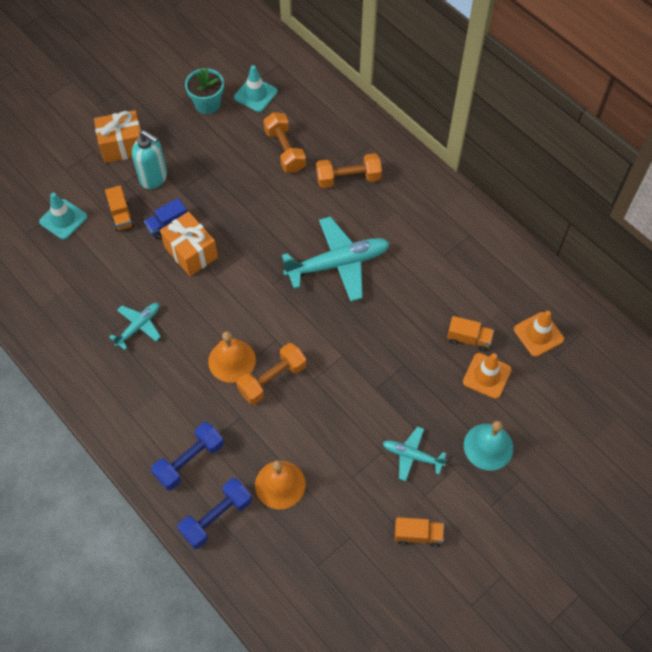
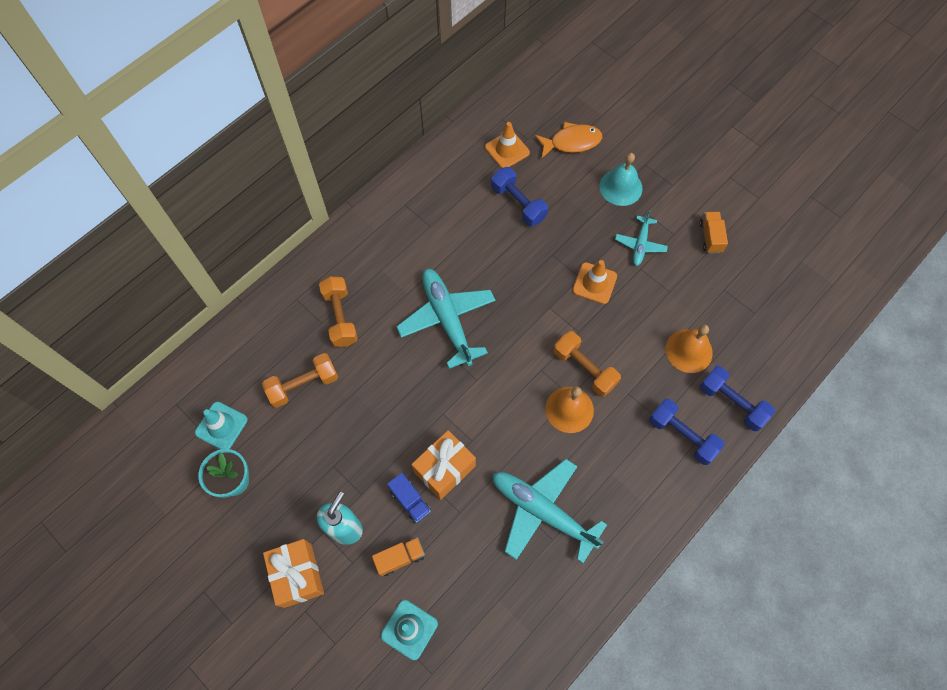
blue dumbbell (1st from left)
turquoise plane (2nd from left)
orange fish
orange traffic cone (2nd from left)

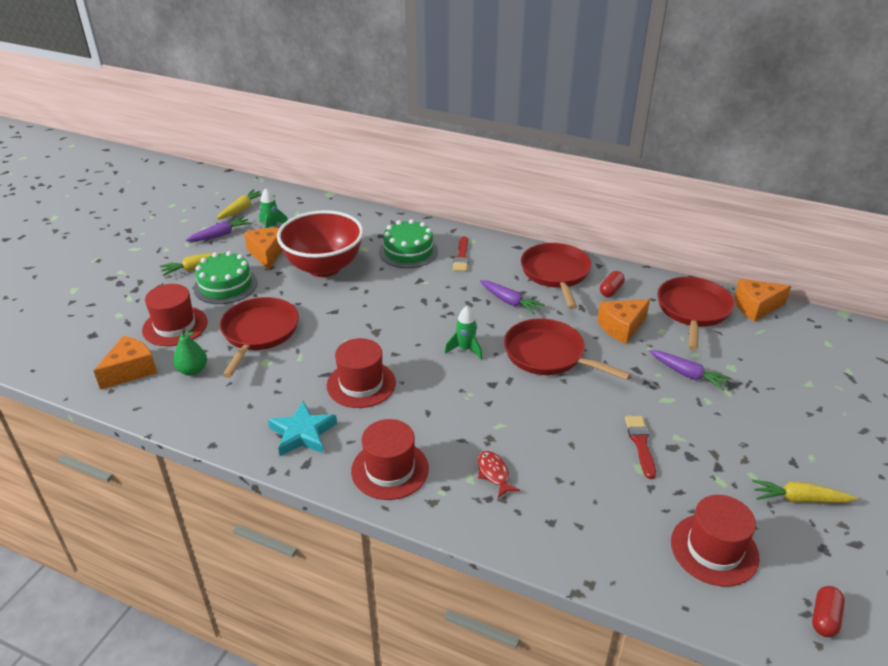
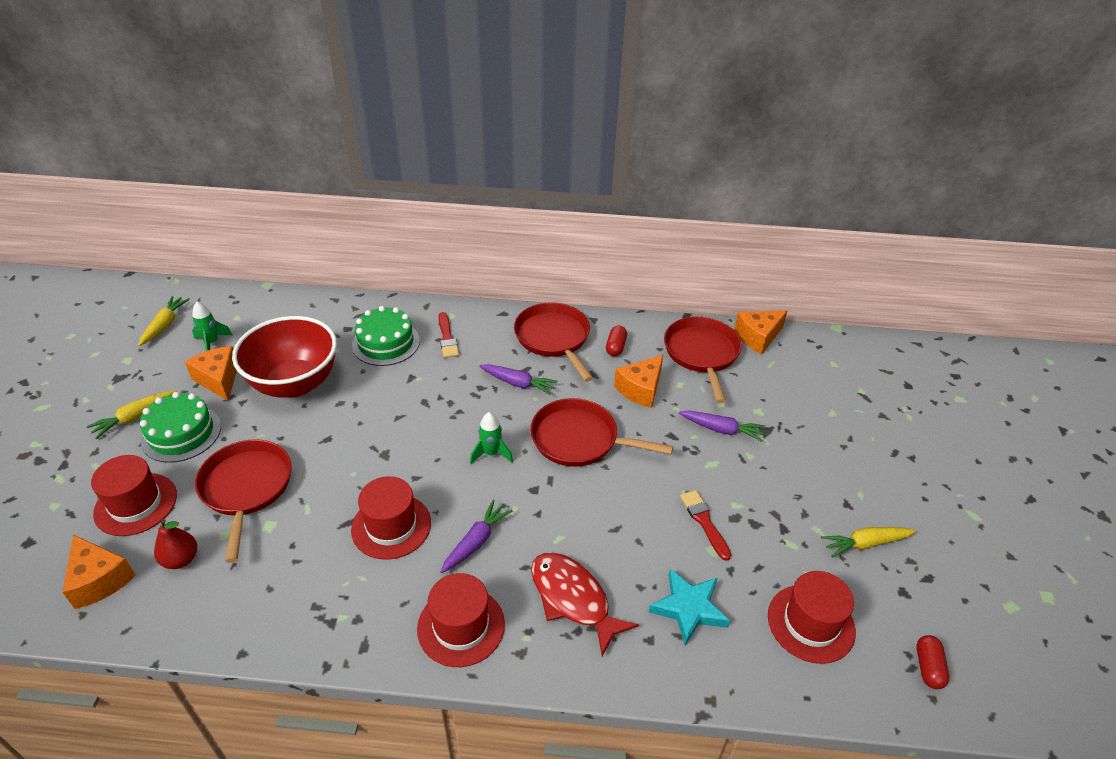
orange cheese (1st from left)
red pear
purple carrot (1st from left)
red fish
turquoise star

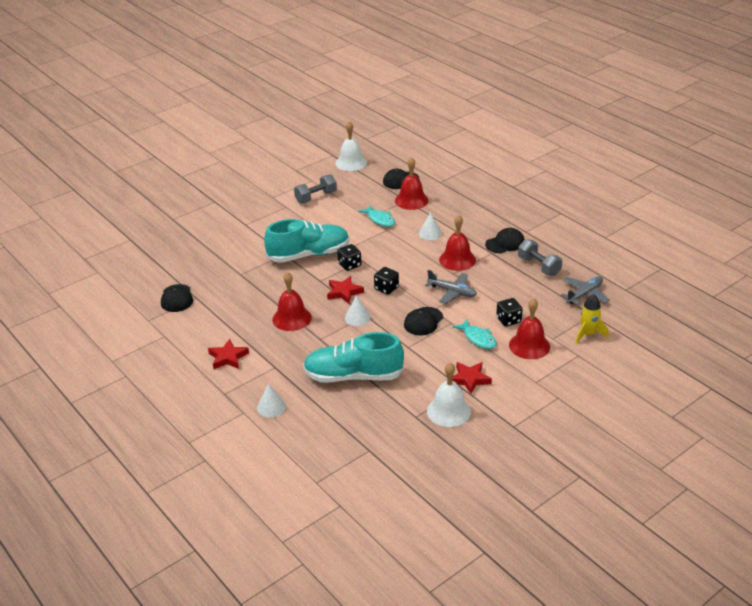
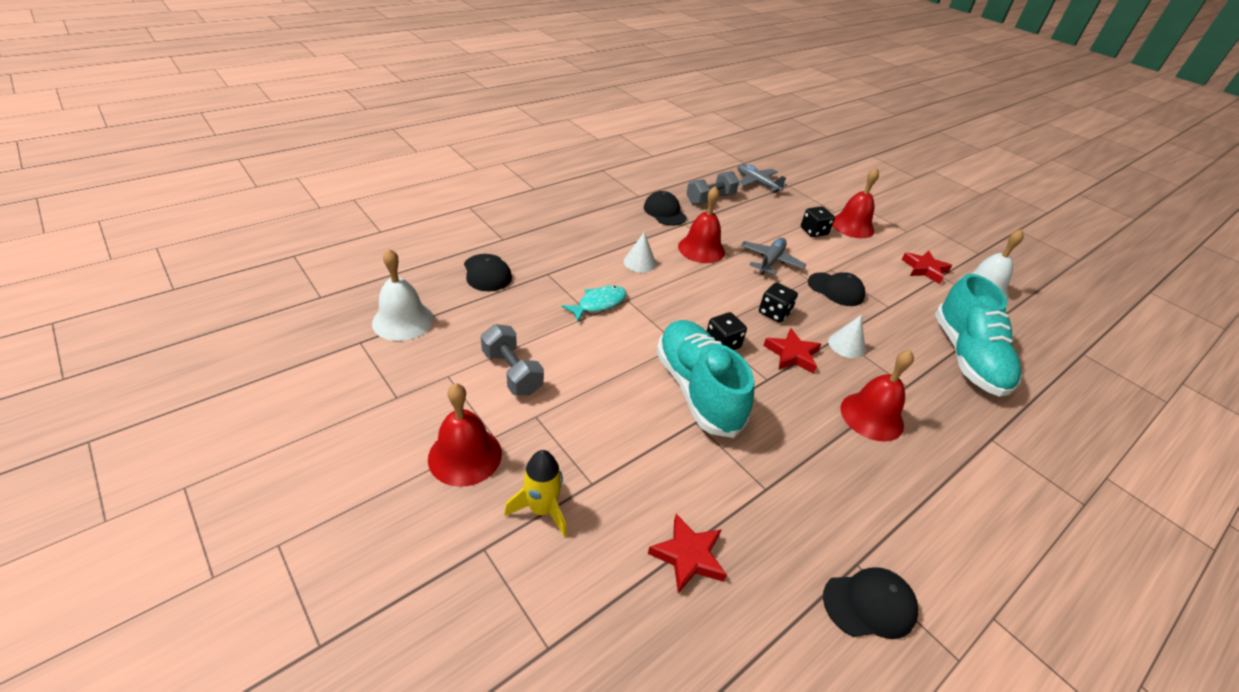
red bell (1st from left)
yellow rocket
red star (1st from left)
white cone (1st from left in the first image)
turquoise fish (2nd from left in the first image)

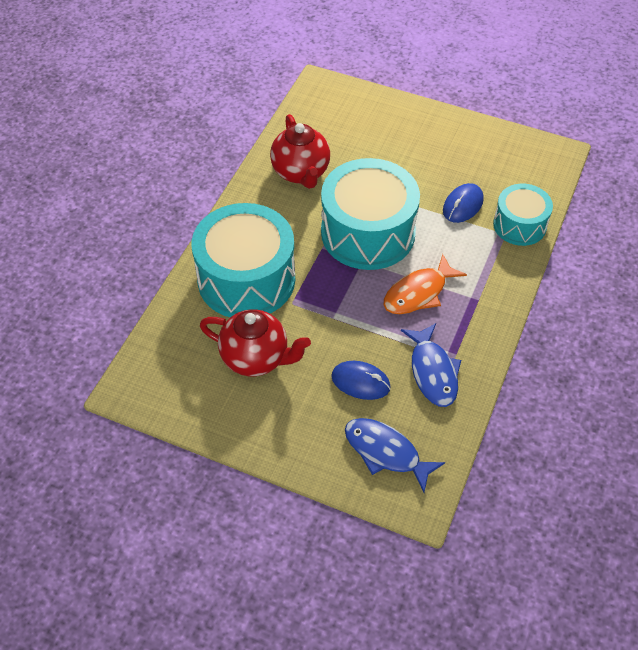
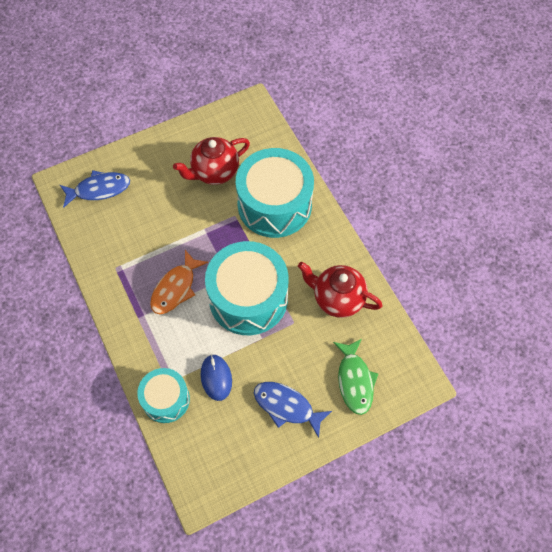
orange fish
blue fish (2nd from left)
green fish
blue mouse (1st from left in the first image)

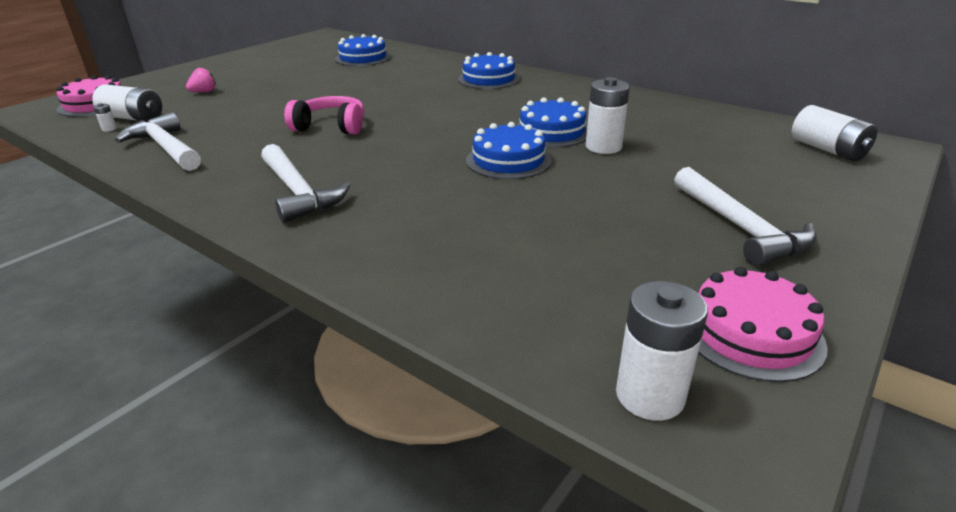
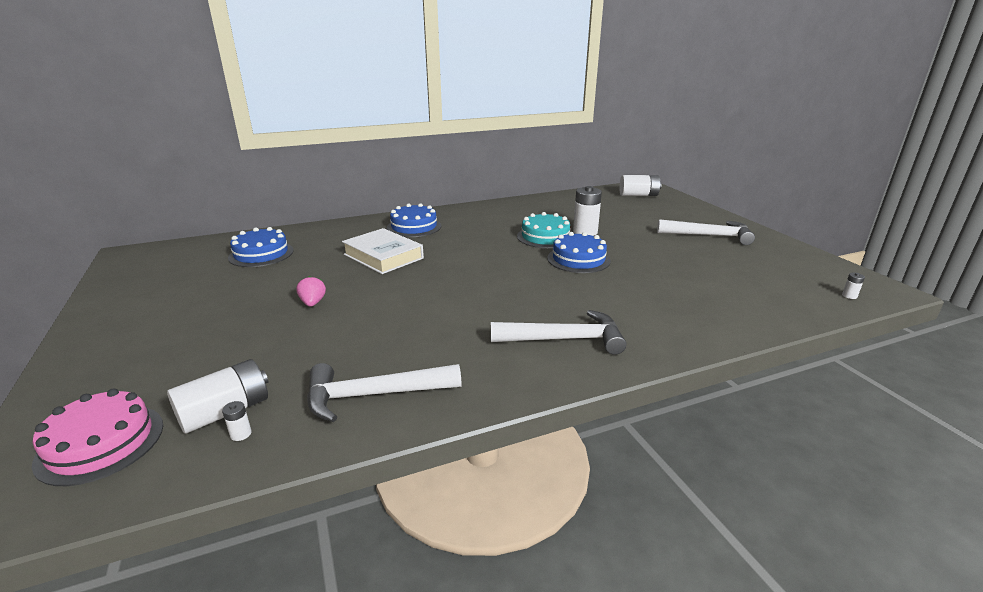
pink strawberry
white book
turquoise cake
white battery (5th from left)
pink headphones
pink cake (2nd from left in the first image)

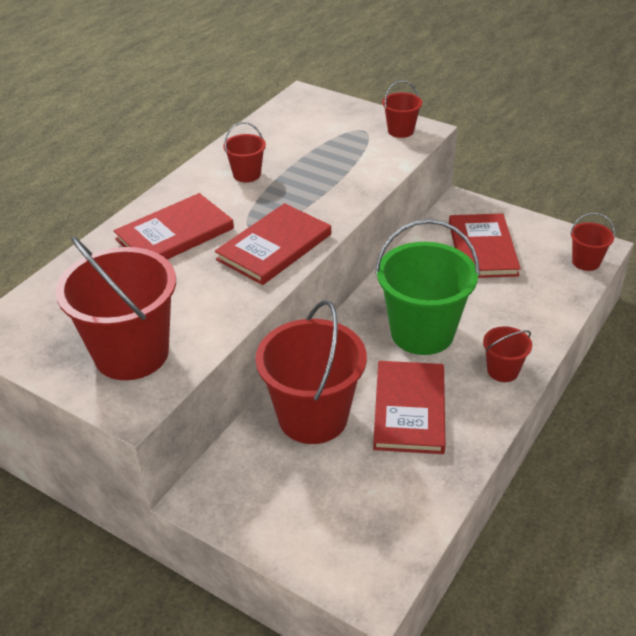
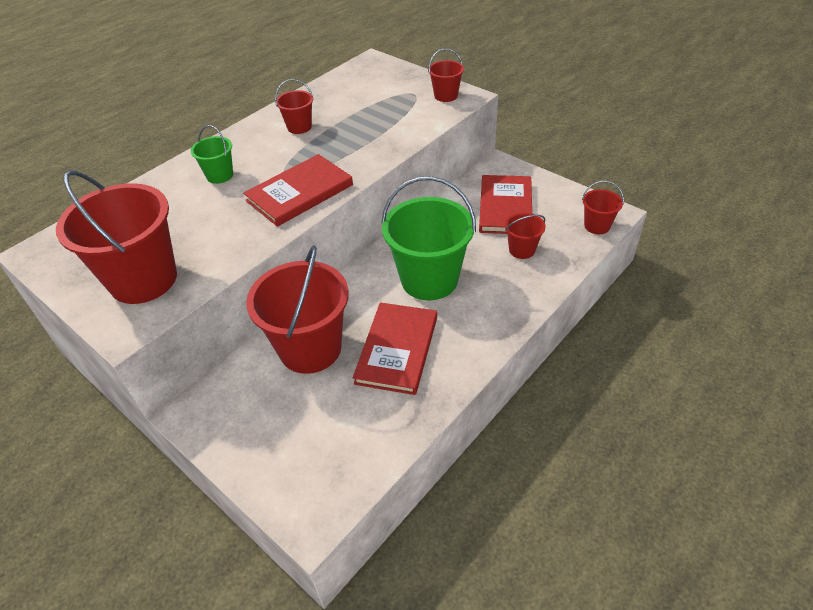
green bucket (1st from left)
red bucket (5th from left)

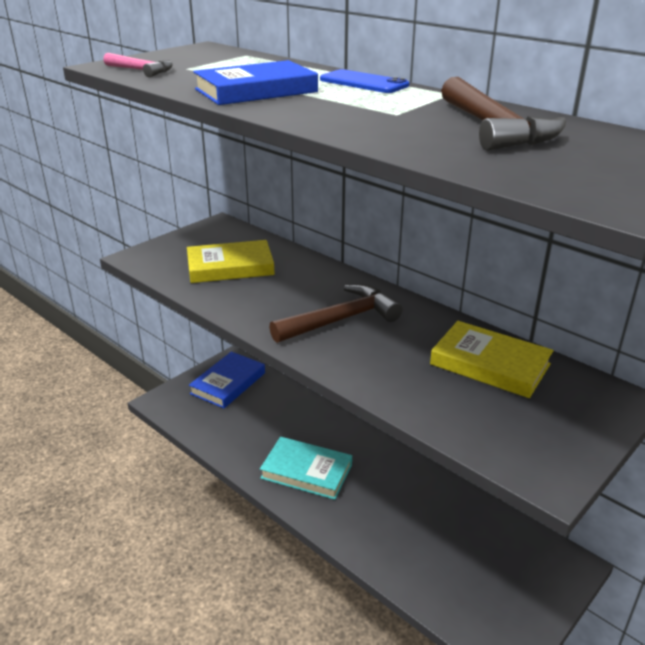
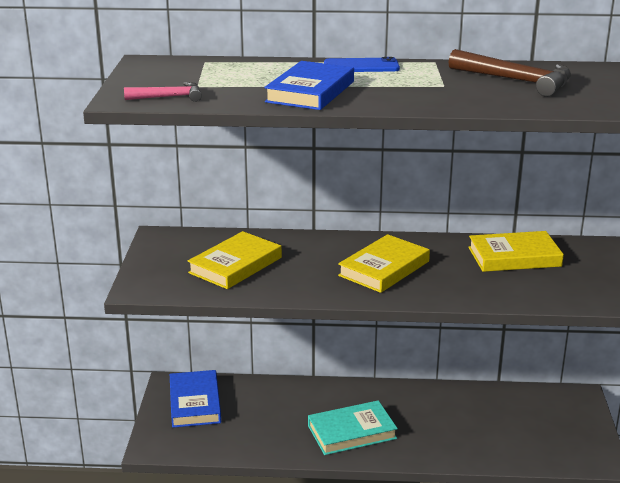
yellow book (2nd from left)

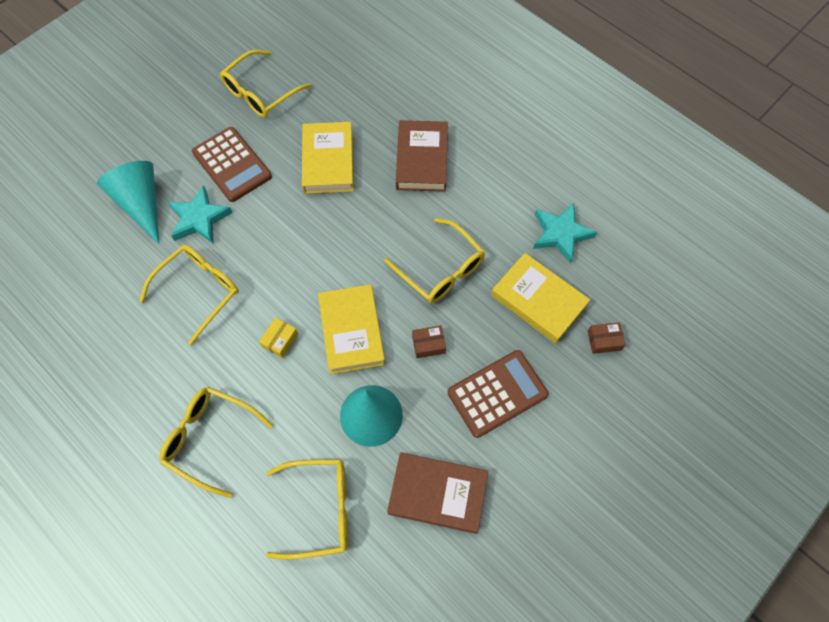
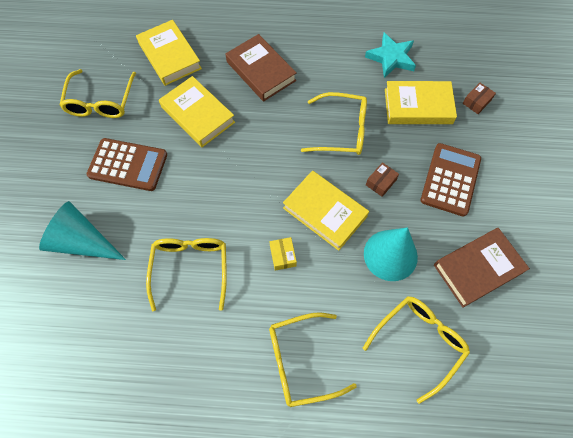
yellow book (1st from left)
turquoise star (1st from left in the first image)

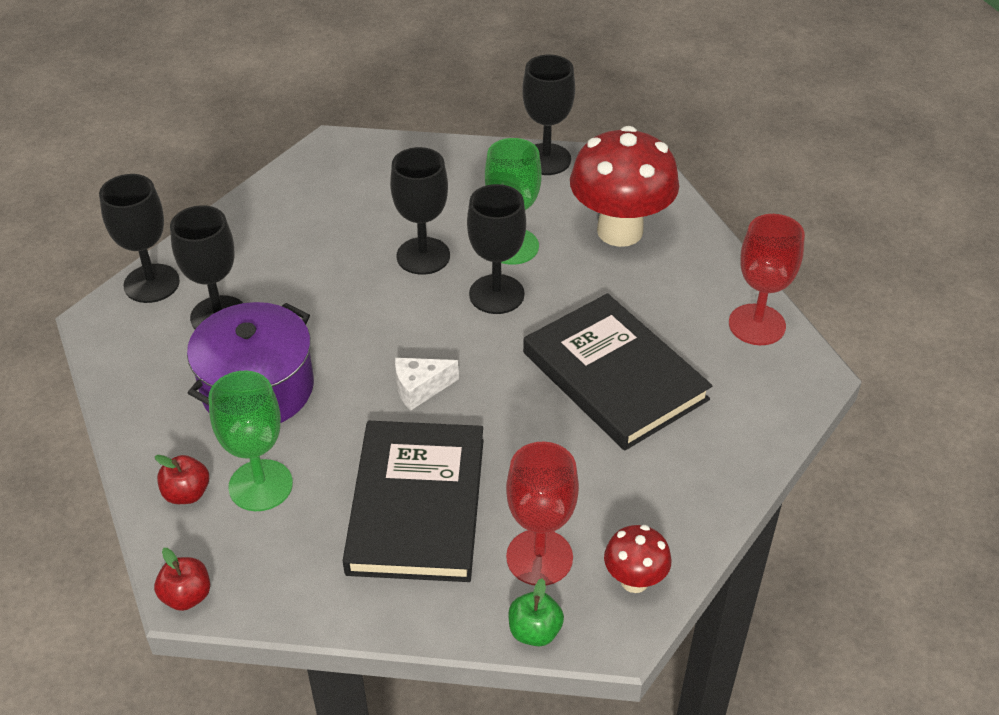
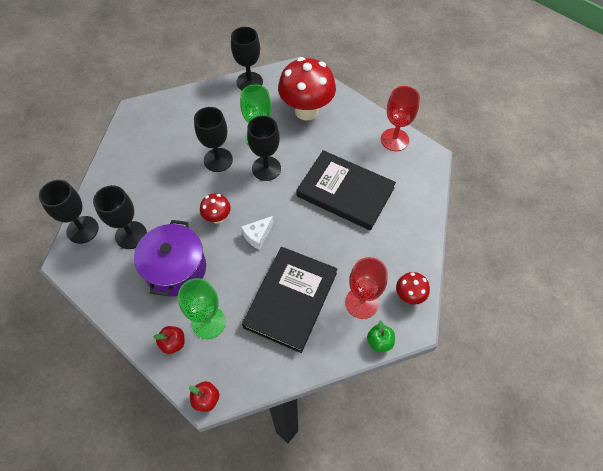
red mushroom (1st from left)
black book (1st from left)

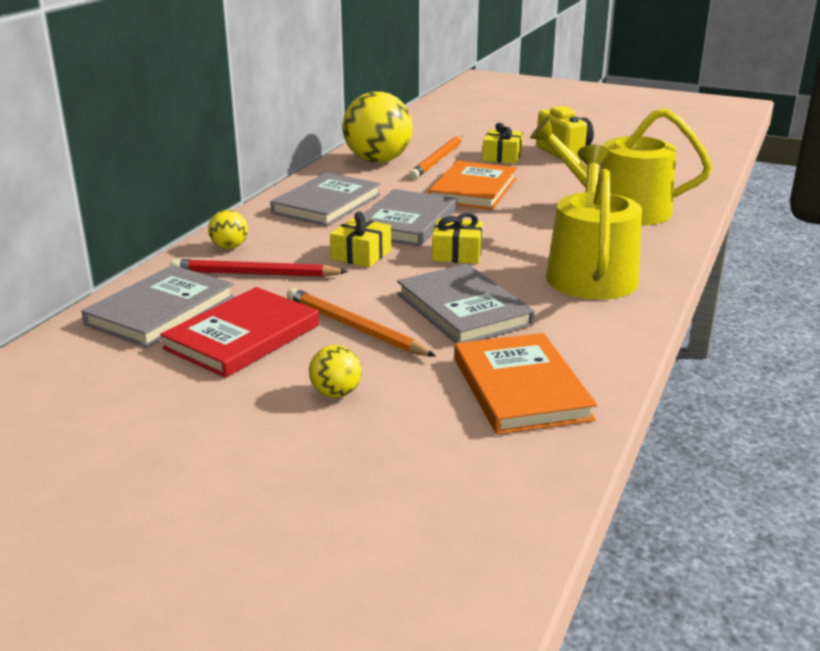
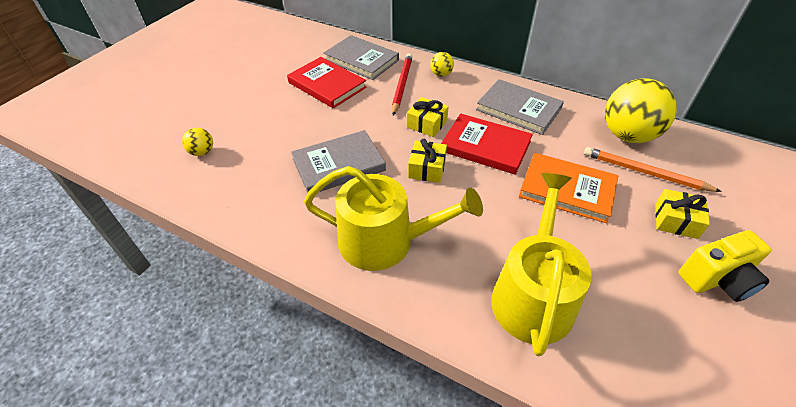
yellow ball (1st from left)
red book (2nd from left)
orange pencil (1st from left in the first image)
orange book (2nd from left in the first image)

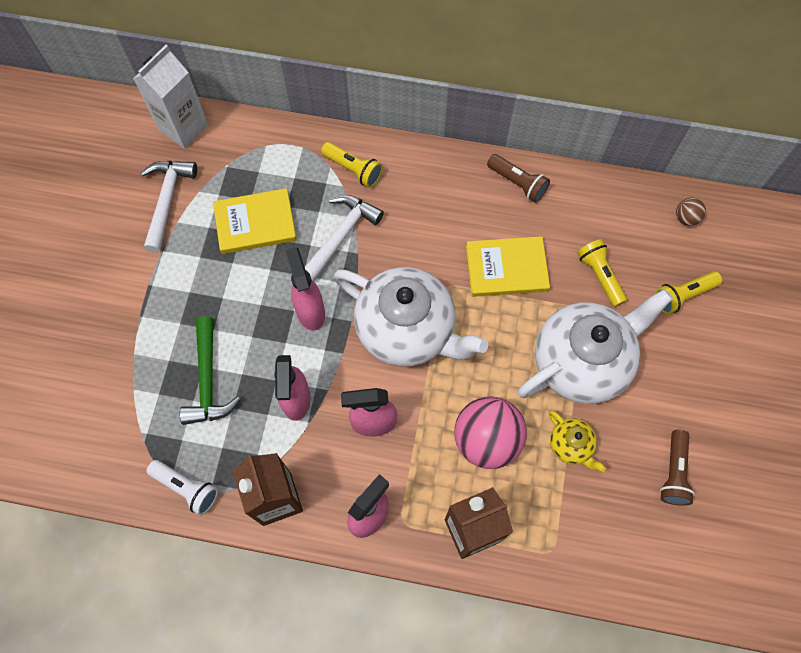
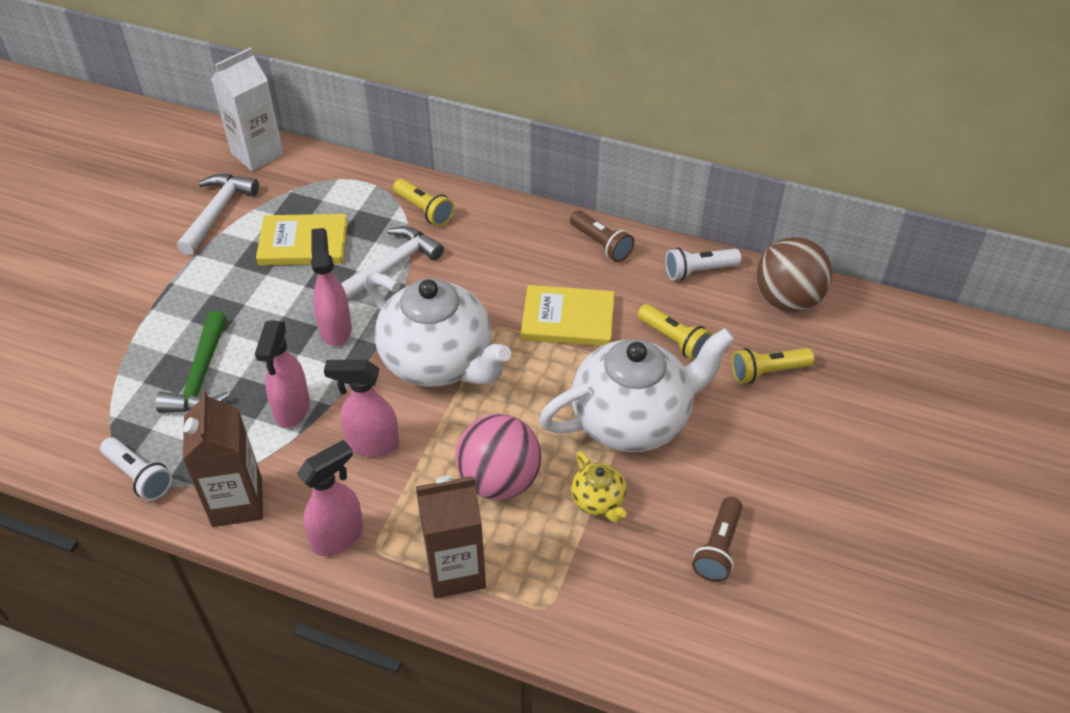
yellow flashlight (2nd from left)
white flashlight (2nd from left)
brown ball

